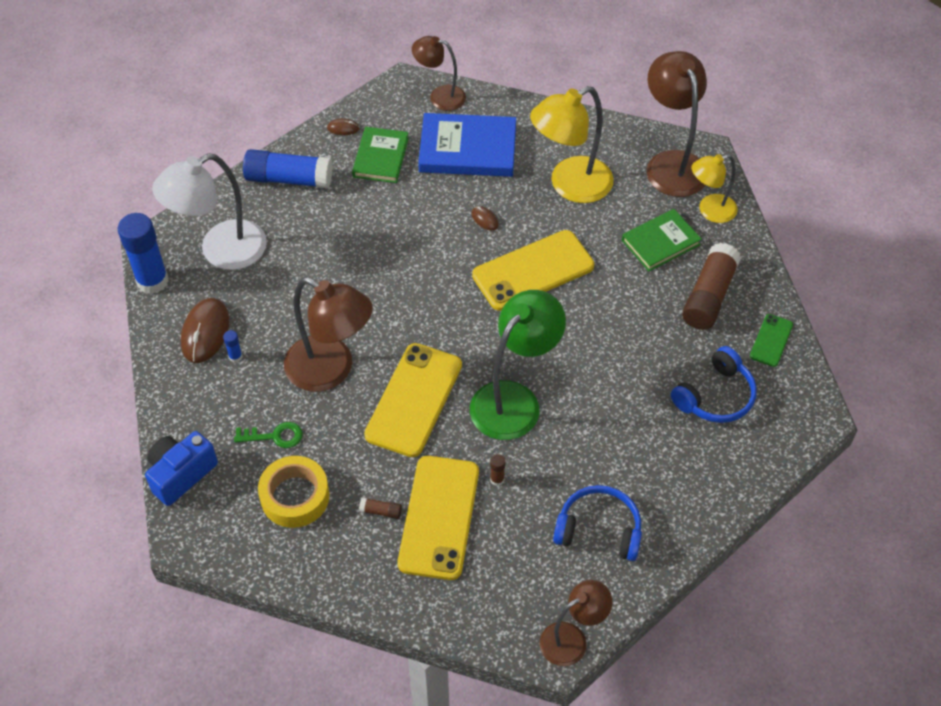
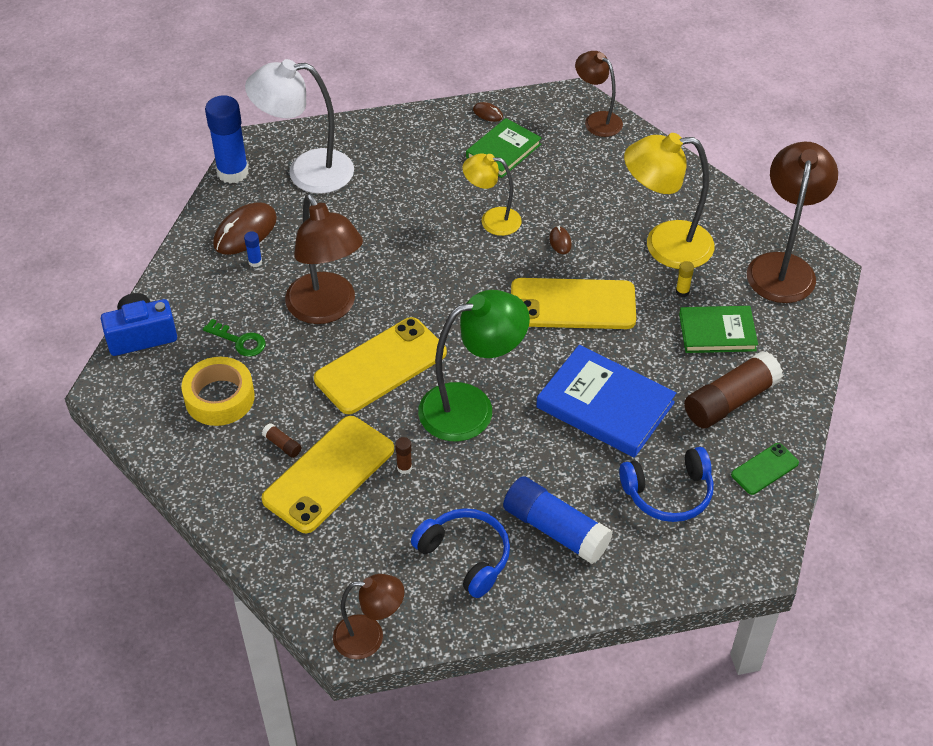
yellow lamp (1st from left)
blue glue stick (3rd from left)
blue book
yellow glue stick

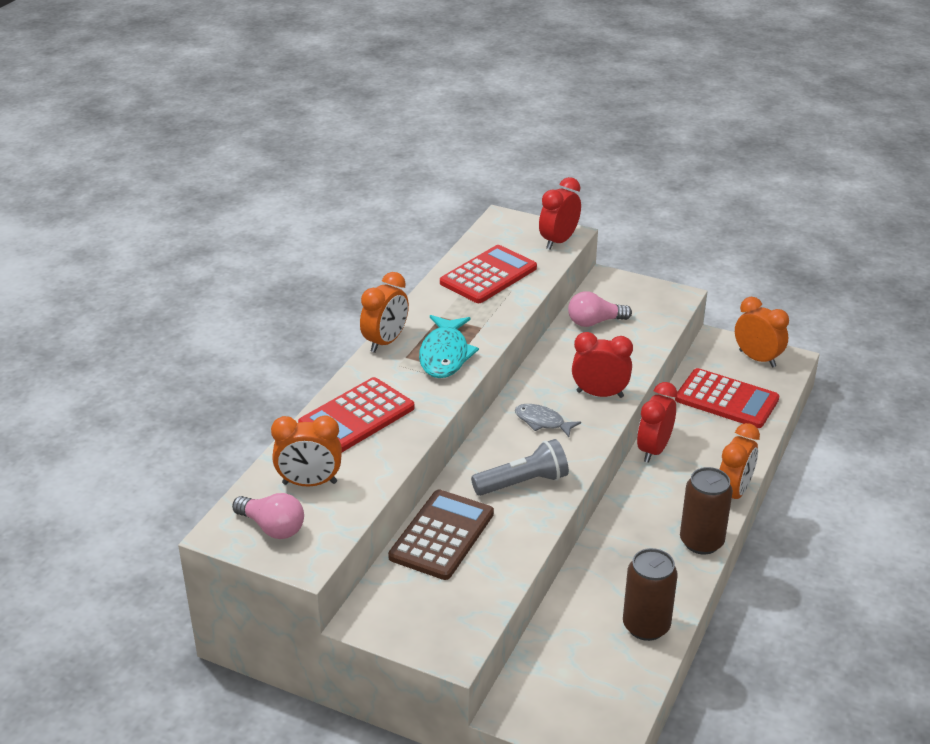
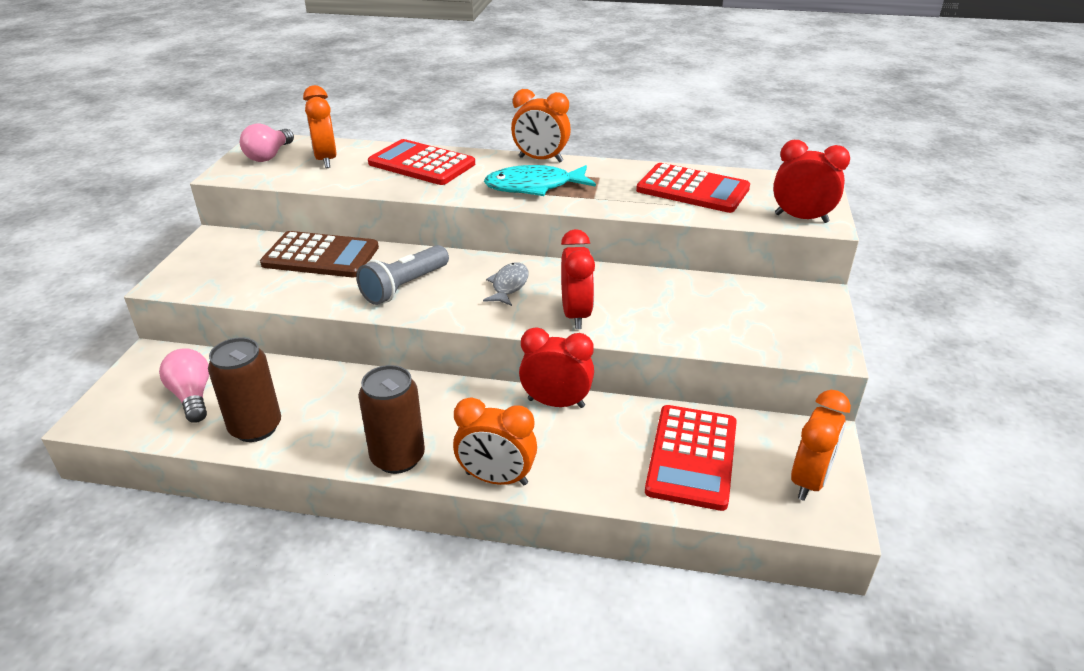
pink light bulb (1st from left)
grey flashlight

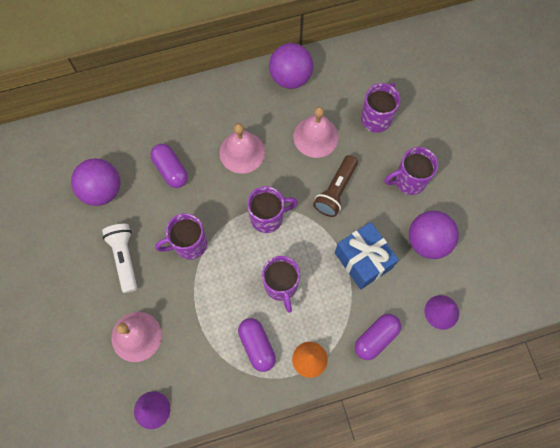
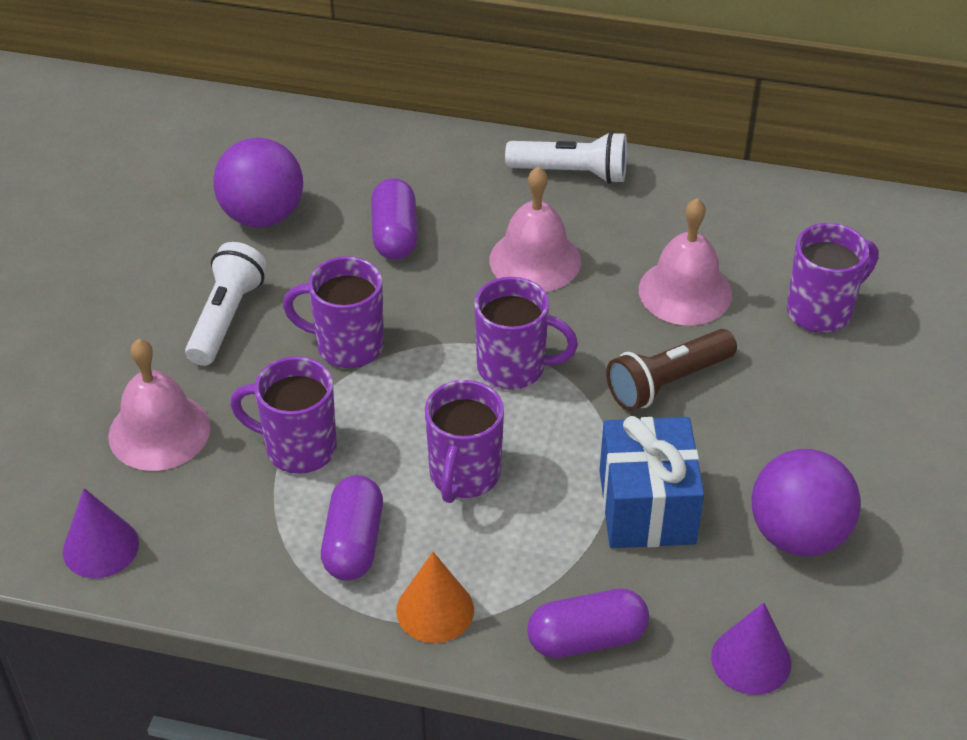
purple mug (1st from left)
white flashlight (2nd from left)
purple ball (2nd from left in the first image)

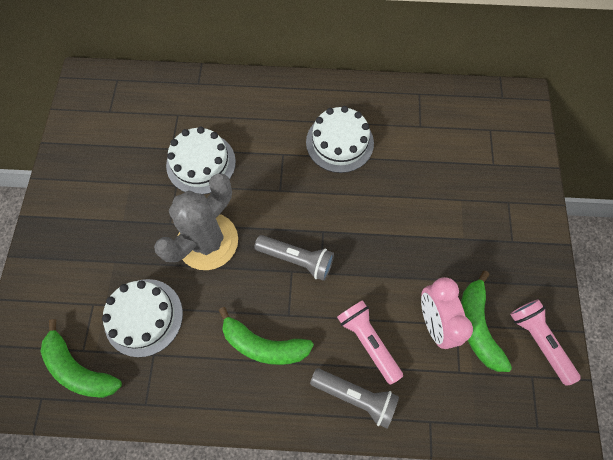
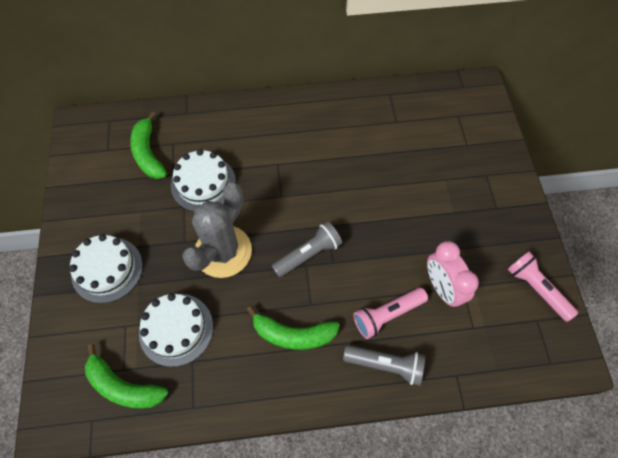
white cake (1st from left)
green banana (2nd from left)
grey flashlight (1st from left)
pink flashlight (1st from left)

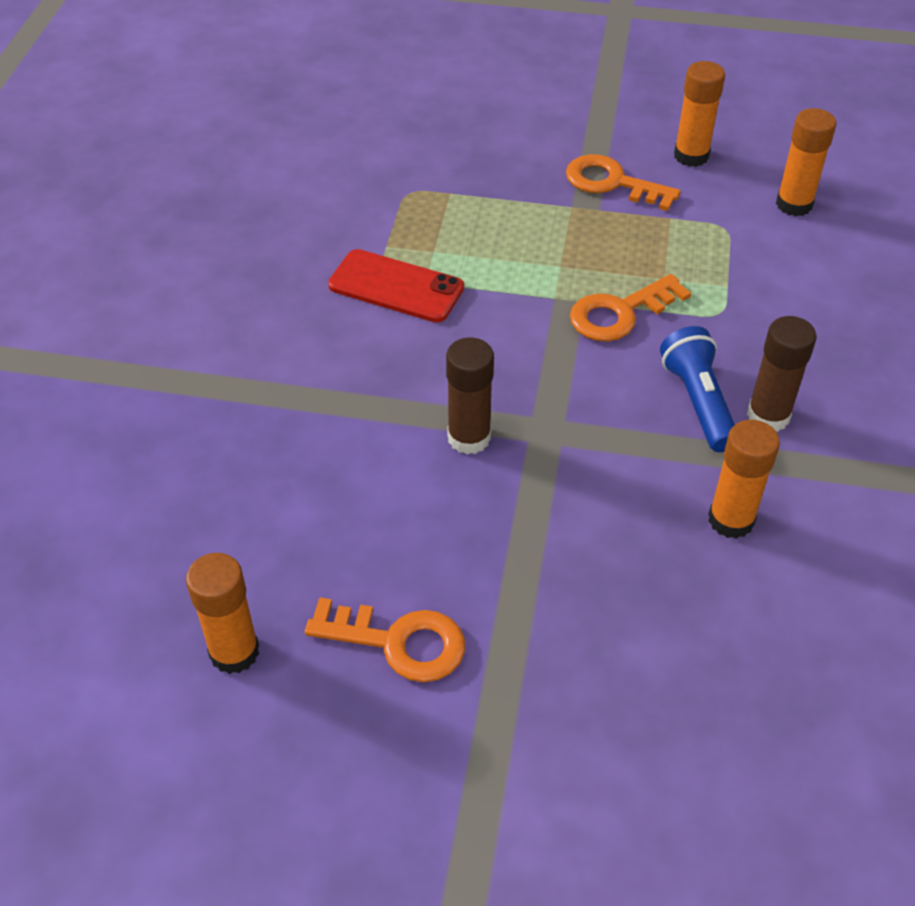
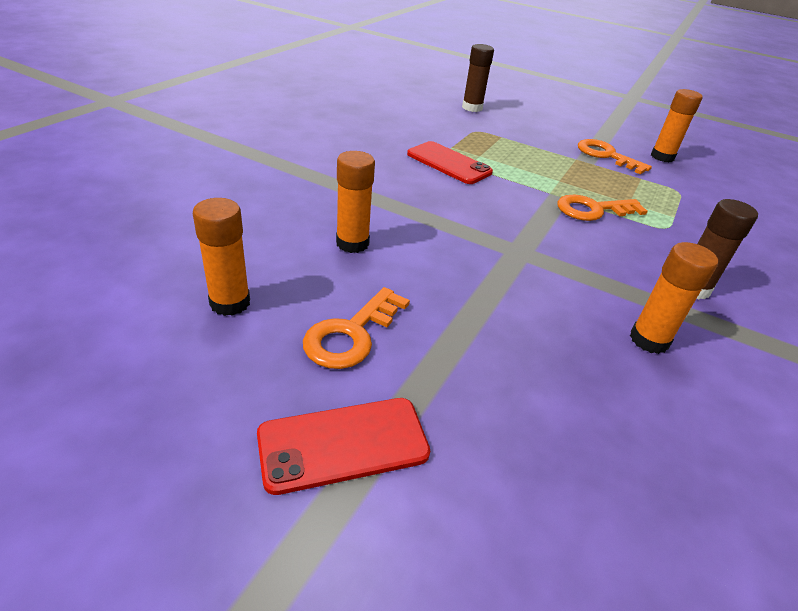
red phone (1st from left)
orange key (1st from left)
orange glue stick (2nd from left)
brown glue stick (1st from left)
blue flashlight

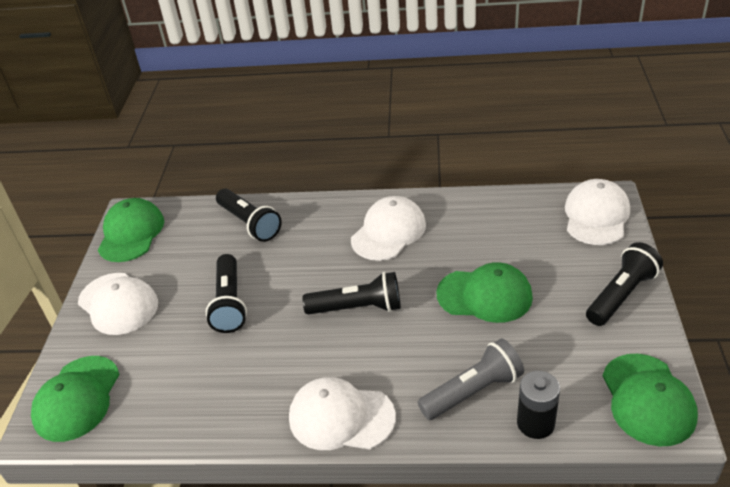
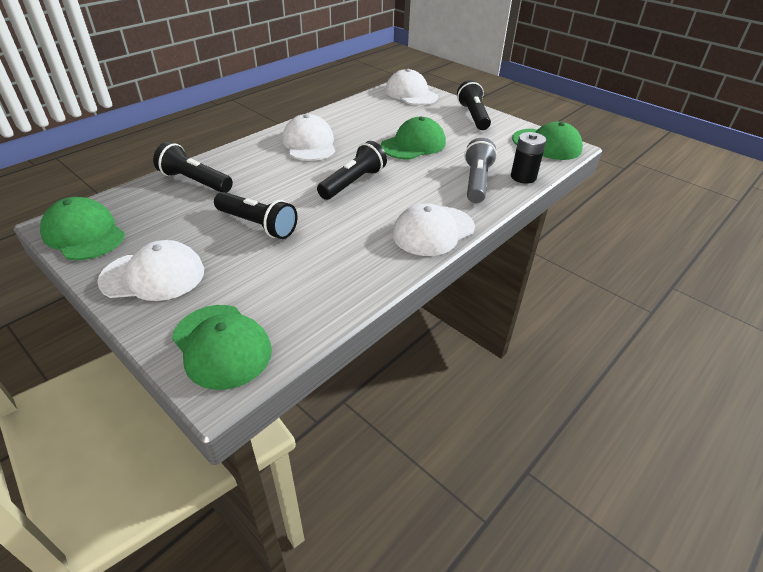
black flashlight (1st from left)

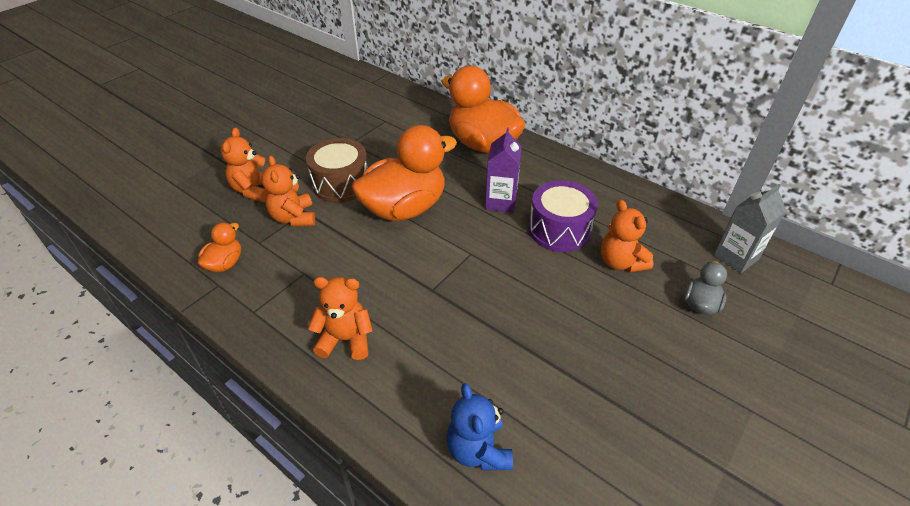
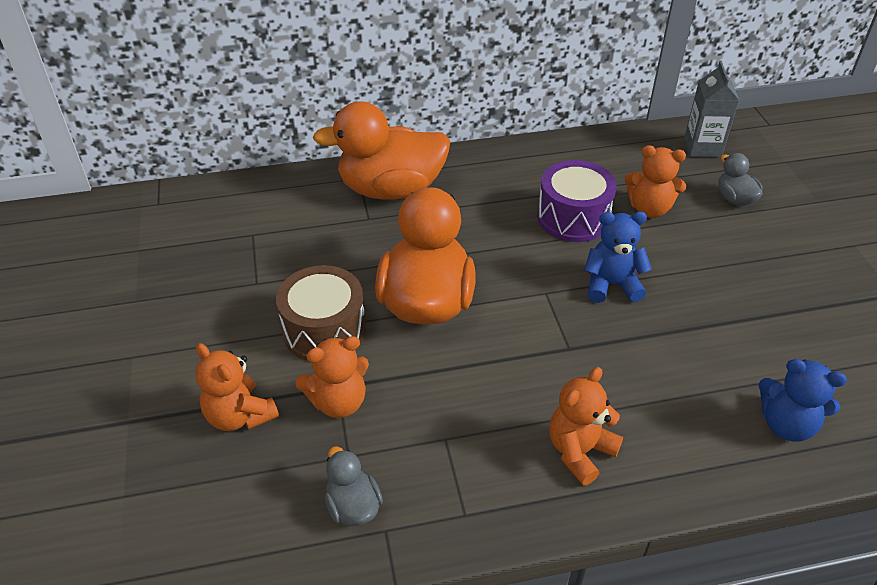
orange teddy bear (2nd from left)
grey duck (1st from left)
blue teddy bear (1st from left)
purple carton

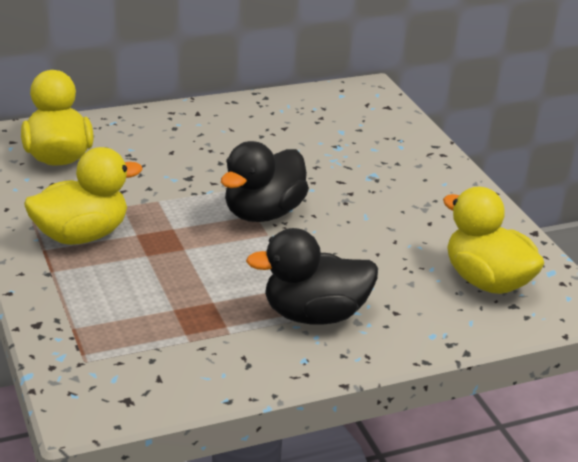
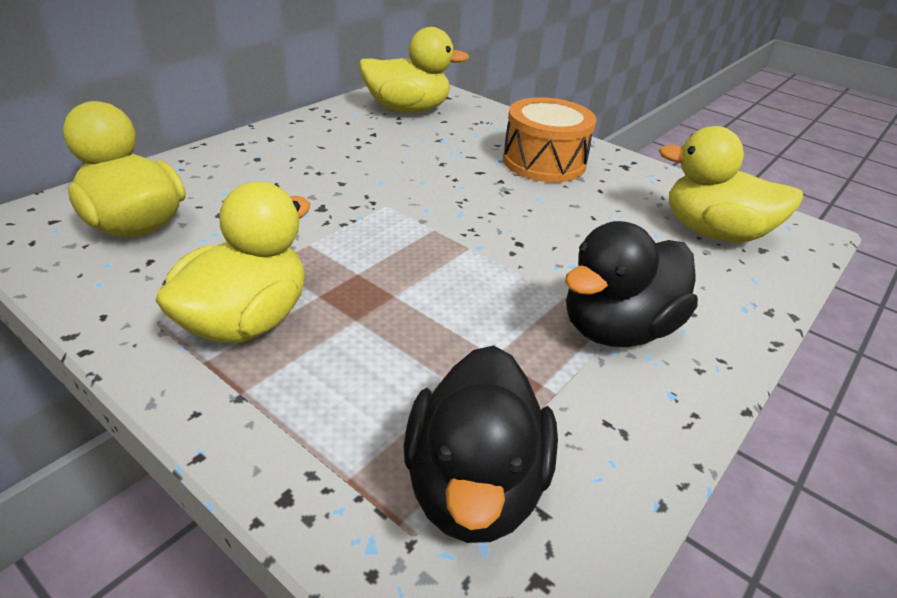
yellow duck (3rd from left)
black duck (1st from left)
orange drum

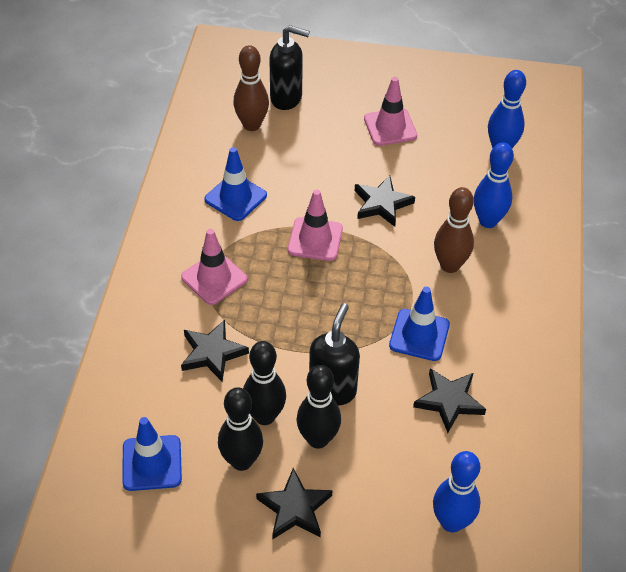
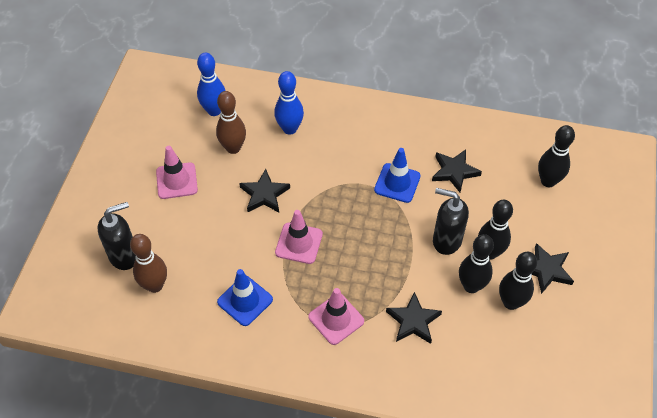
black soap dispenser (1st from left)
brown bowling pin (2nd from left)
black bowling pin (4th from left)
blue traffic cone (1st from left in the first image)

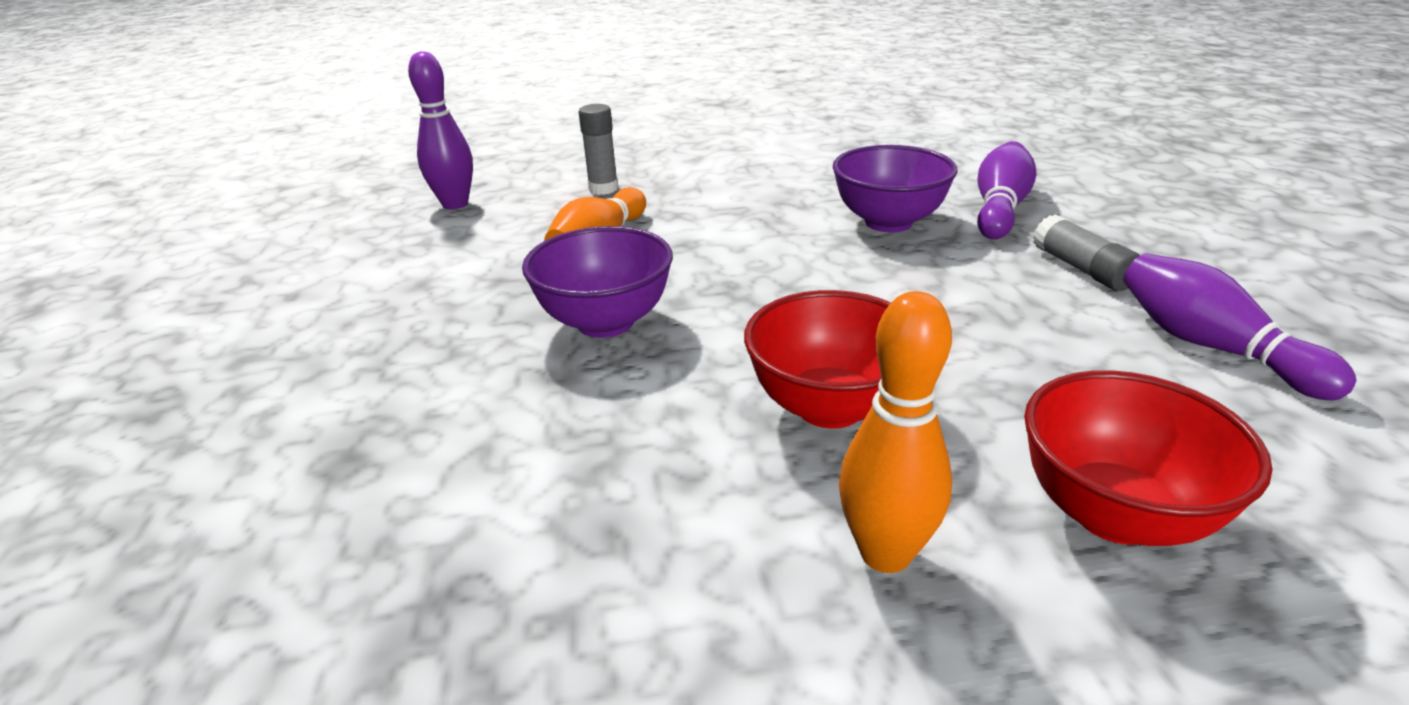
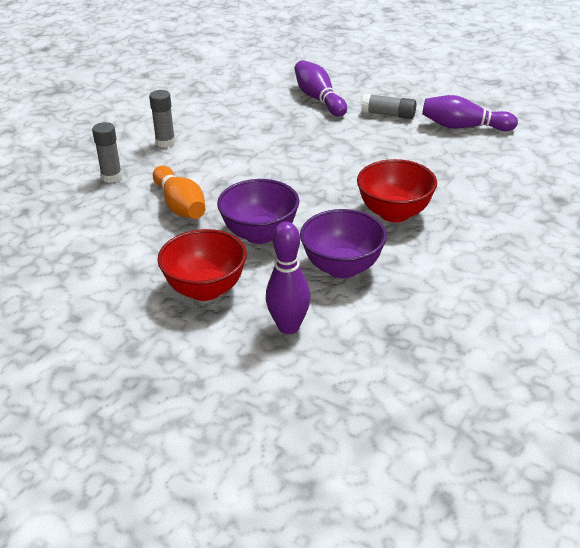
grey glue stick (2nd from left)
red bowl (1st from left)
purple bowling pin (1st from left)
purple bowl (2nd from left)
orange bowling pin (2nd from left in the first image)

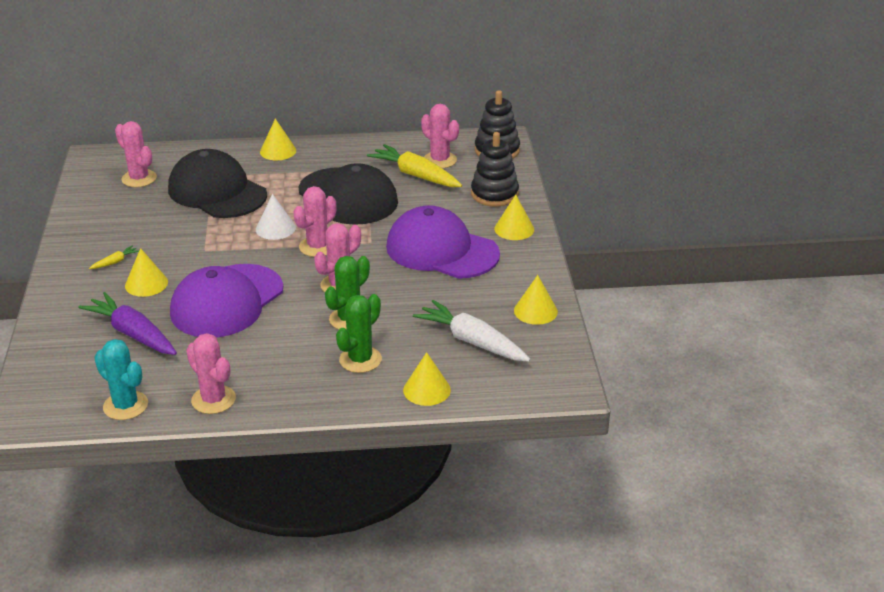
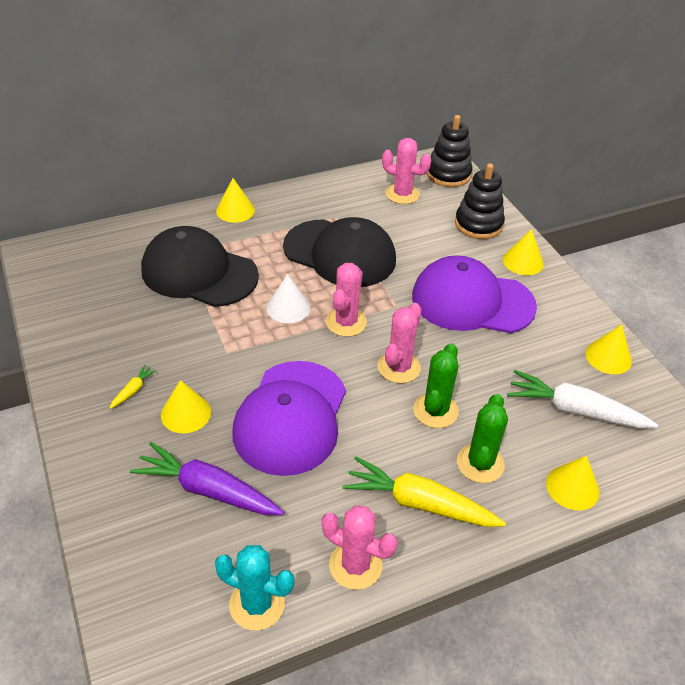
yellow carrot (2nd from left)
pink cactus (1st from left in the first image)

